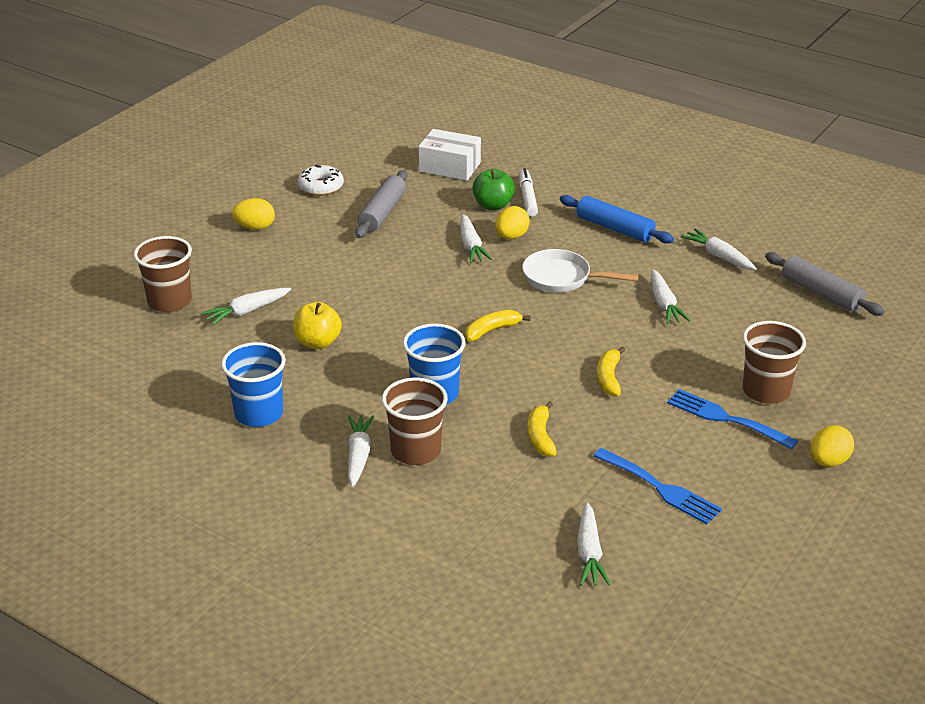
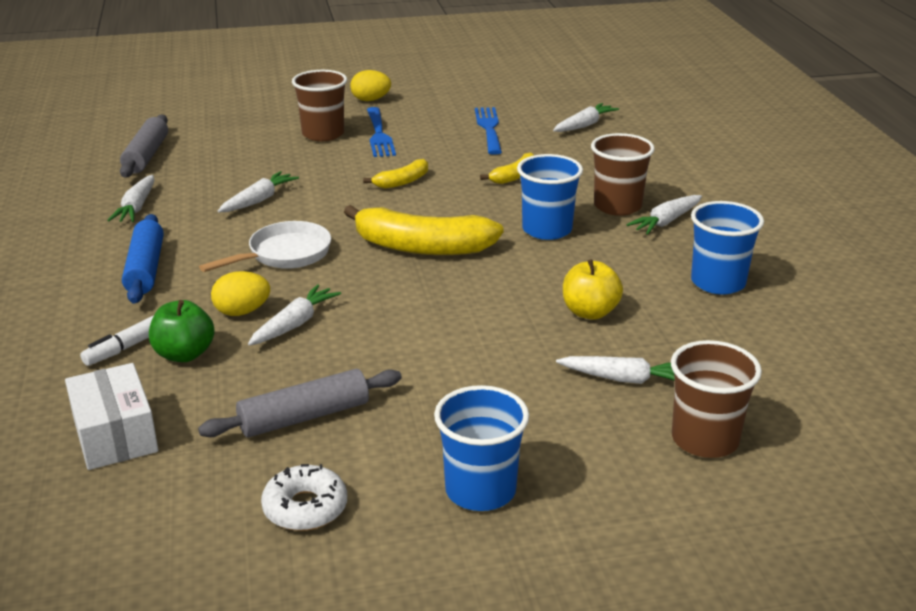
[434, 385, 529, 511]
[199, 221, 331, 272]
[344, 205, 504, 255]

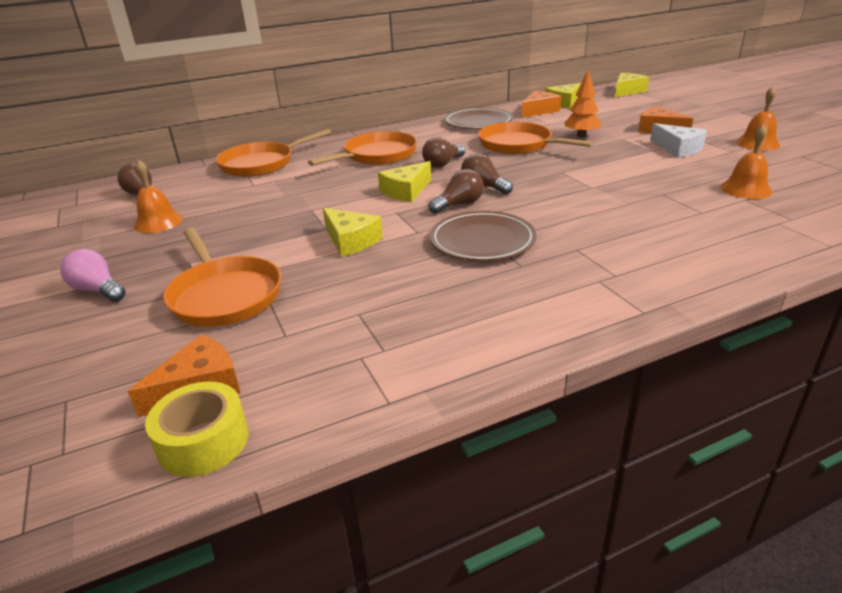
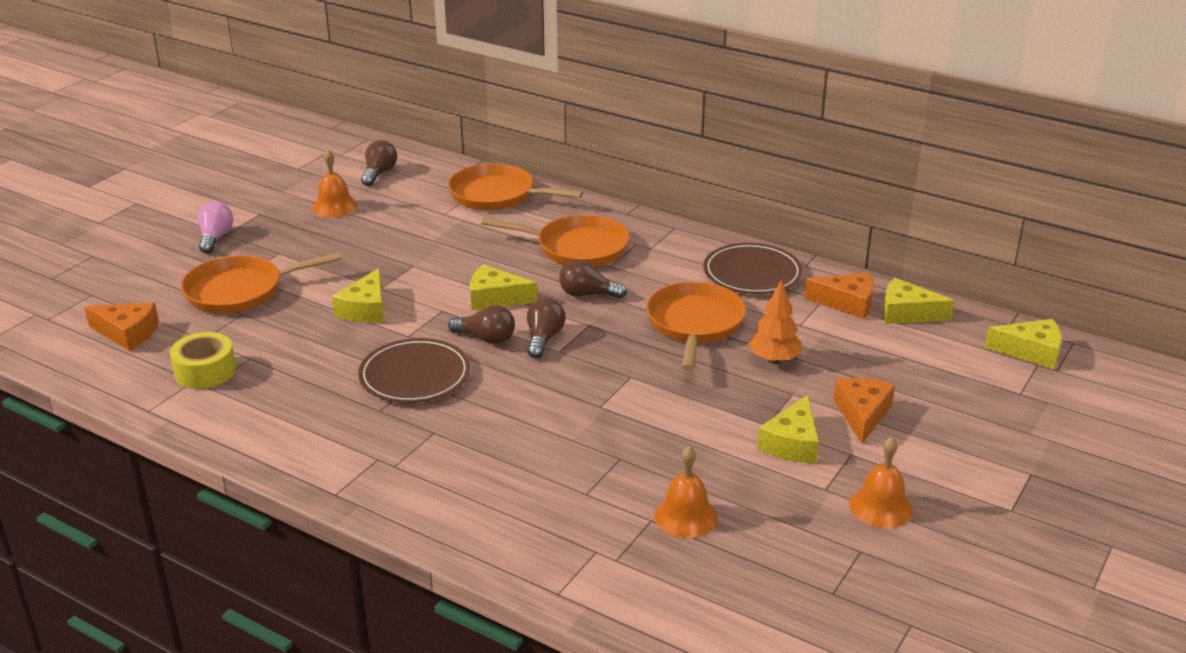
[757, 395, 819, 463]
[181, 253, 342, 313]
[170, 332, 236, 389]

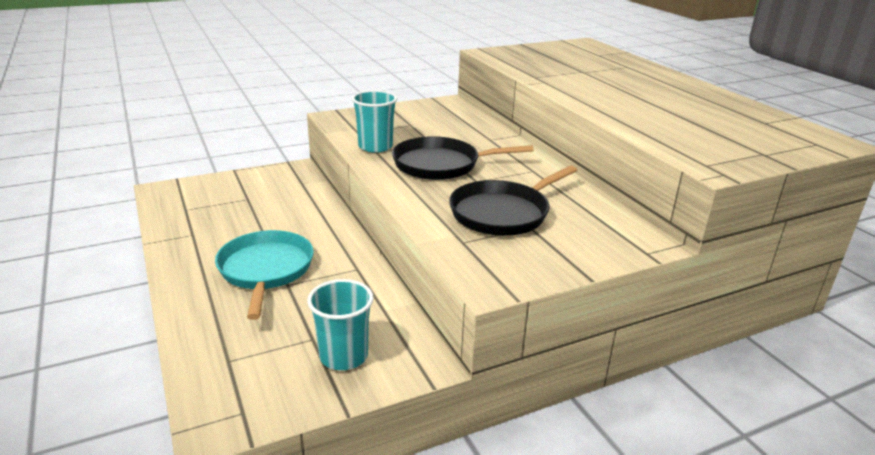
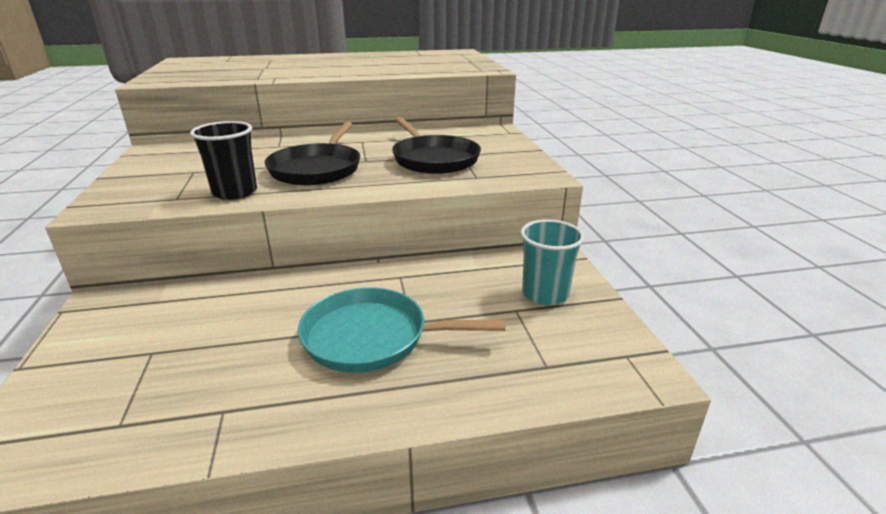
[190, 121, 257, 200]

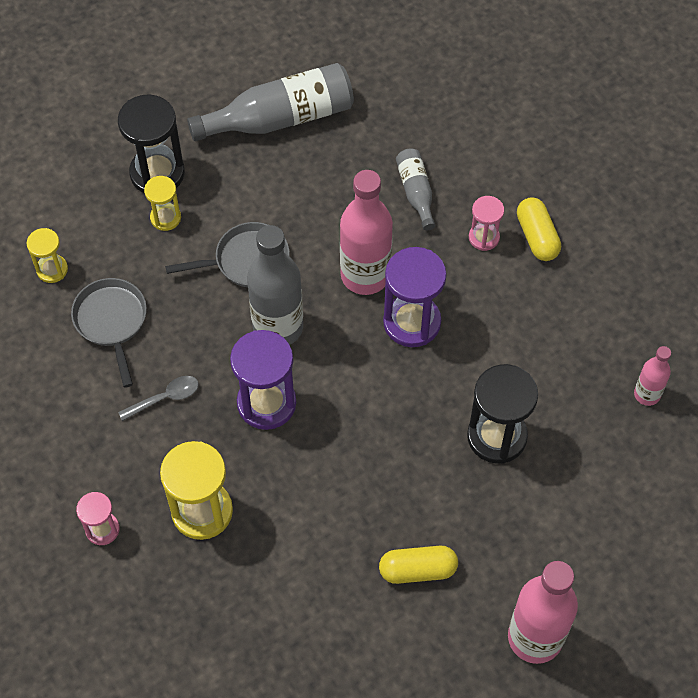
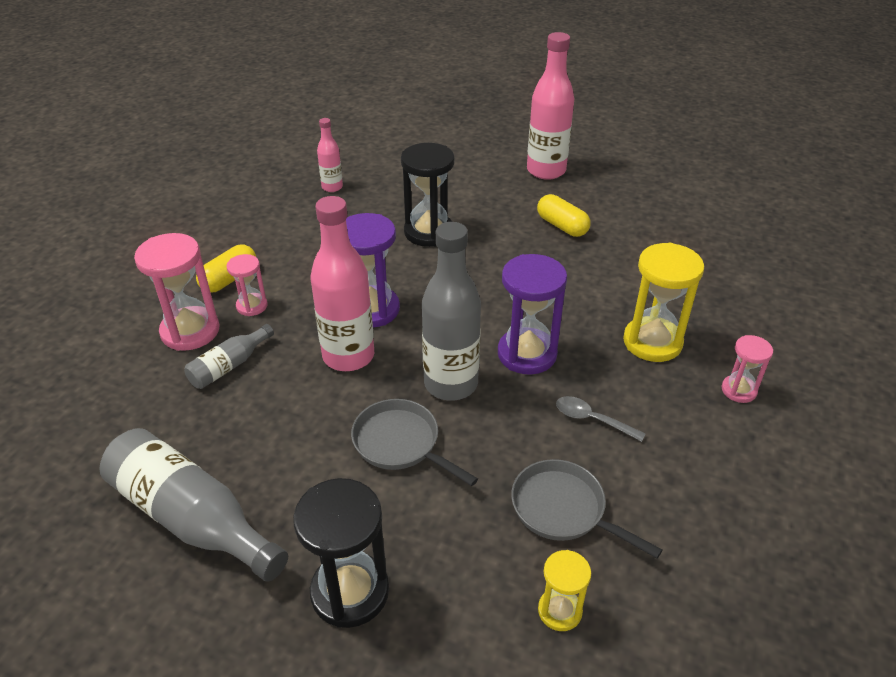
[144, 176, 181, 231] (first image)
[511, 459, 662, 558]
[134, 233, 220, 351]

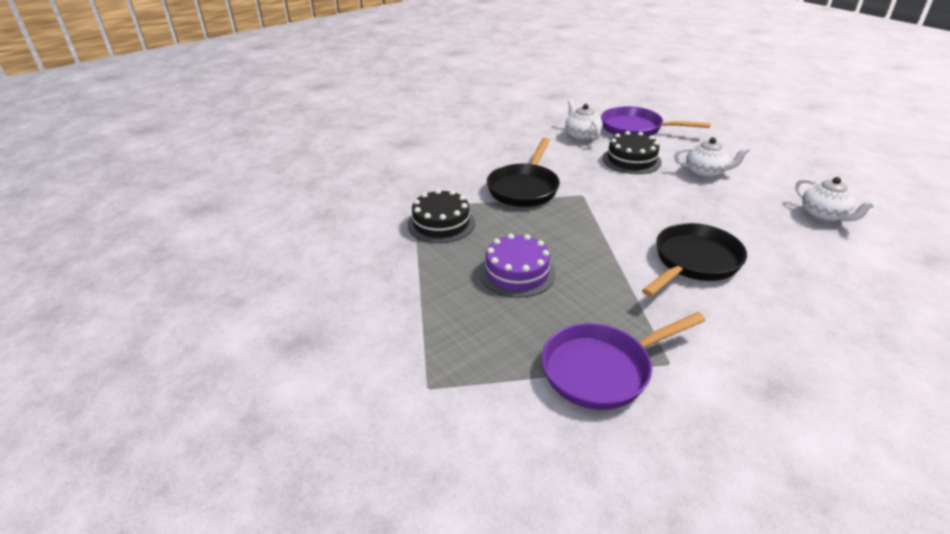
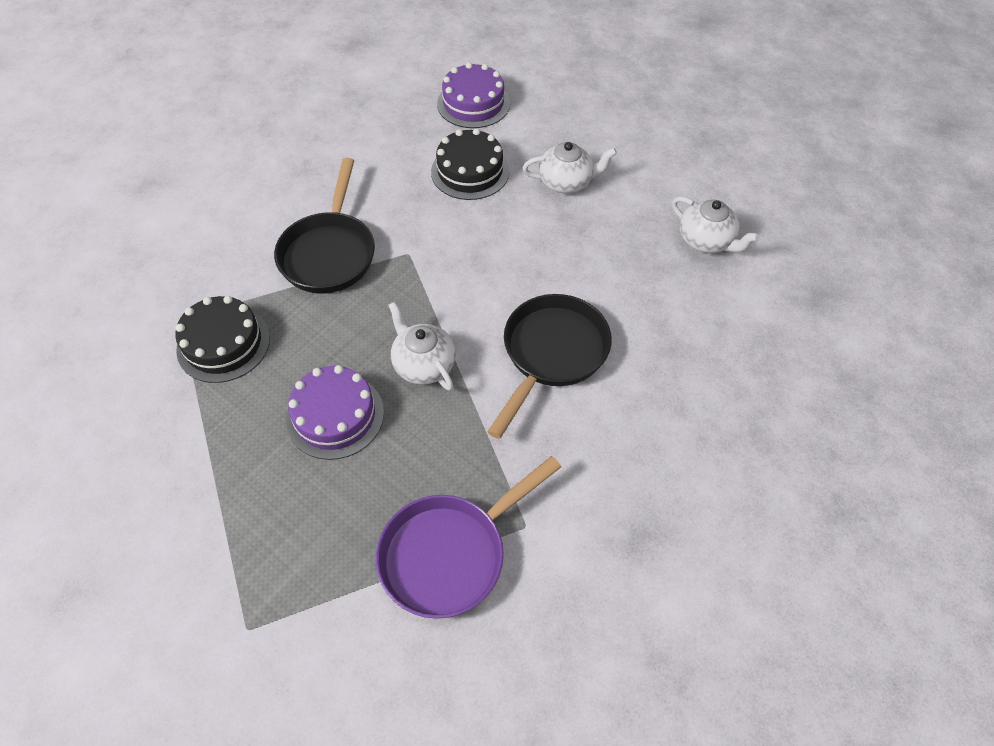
[389, 302, 456, 391]
[437, 62, 510, 128]

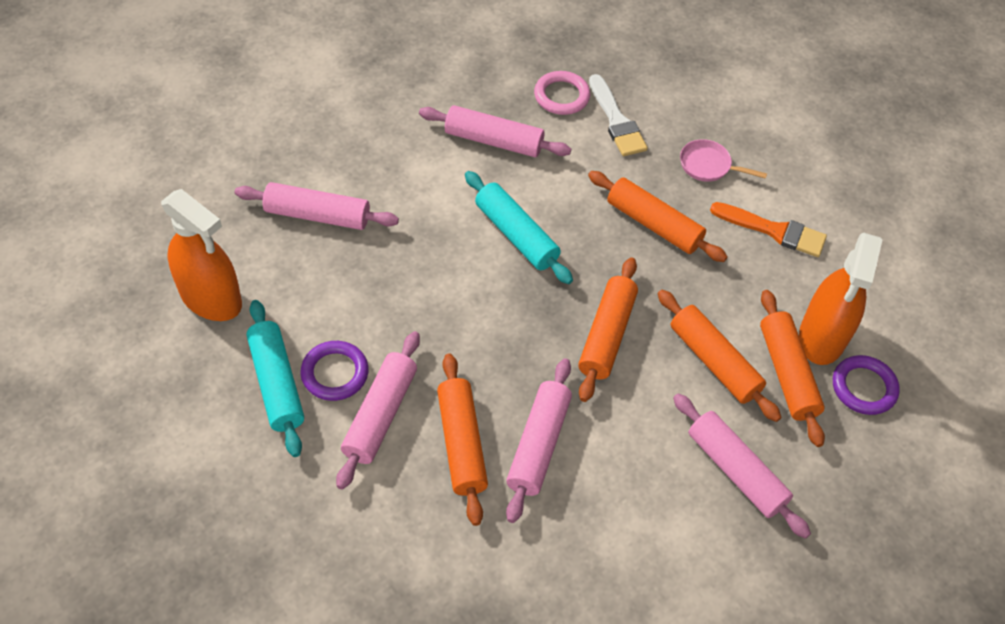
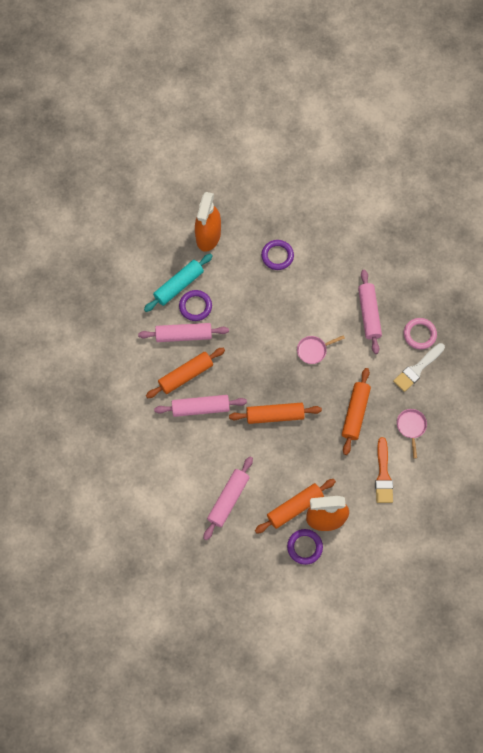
[297, 335, 345, 364]
[261, 240, 294, 270]
[658, 290, 782, 422] (first image)

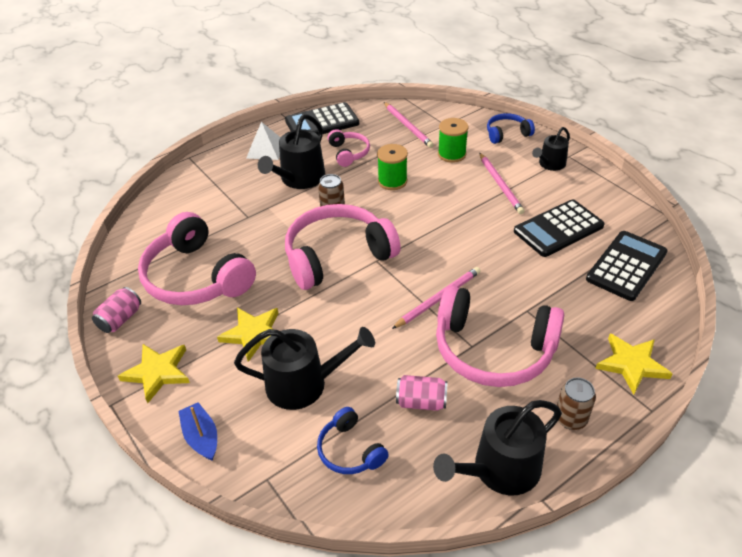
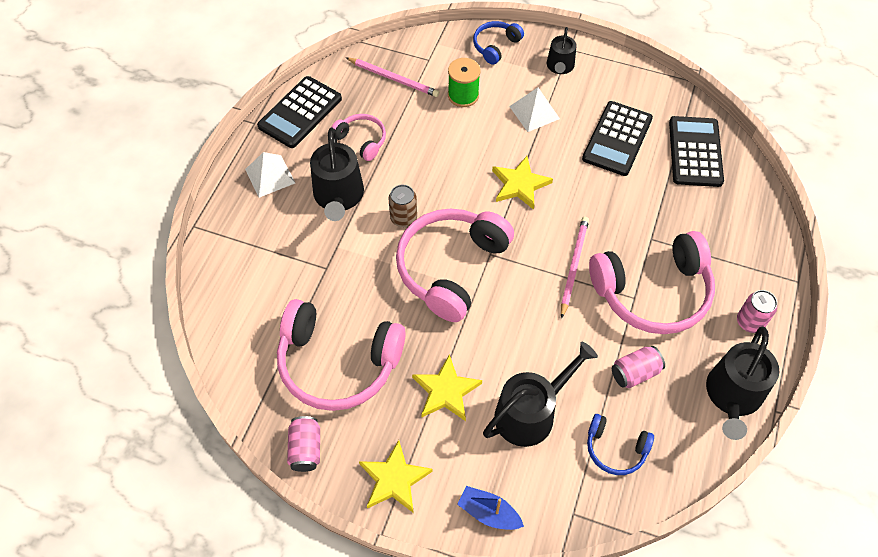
[377, 144, 408, 190] (first image)
[509, 88, 560, 132]
[492, 156, 553, 210]
[737, 290, 777, 333]

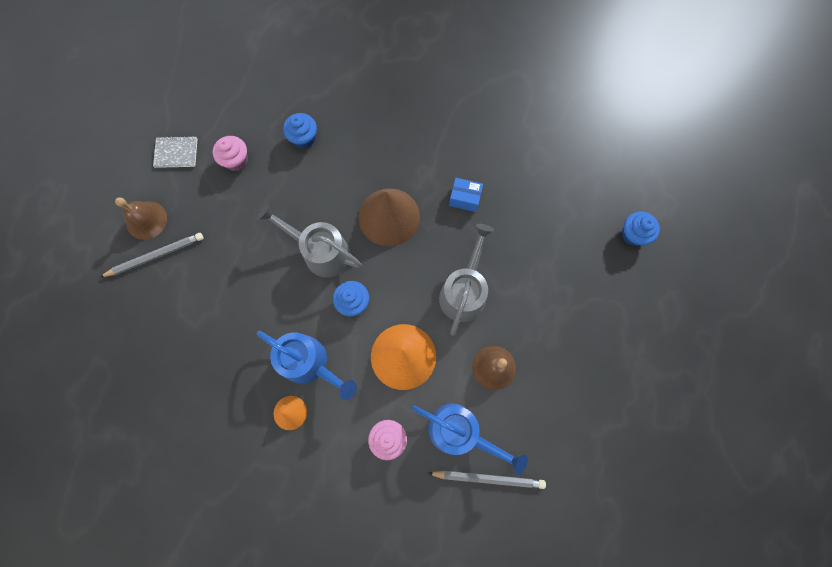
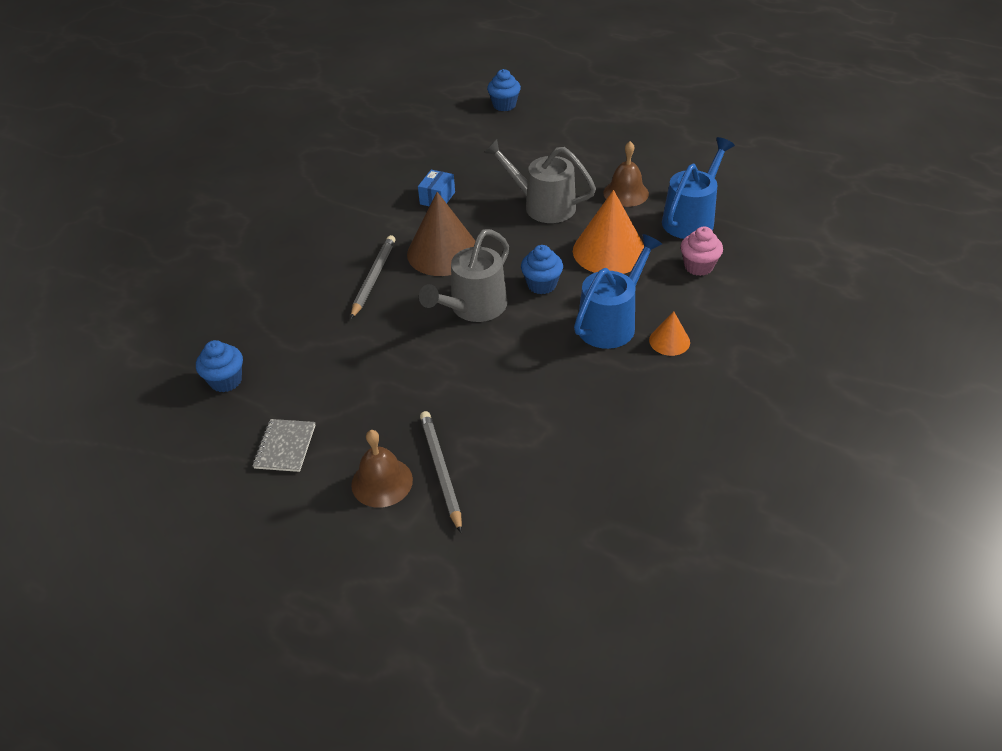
[196, 340, 243, 392]
[213, 136, 248, 171] (first image)
[351, 235, 395, 319]

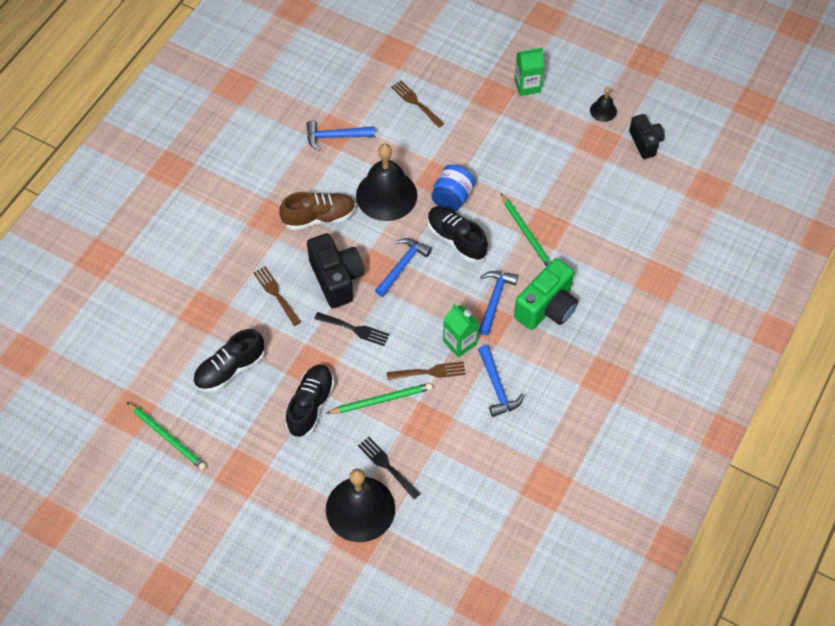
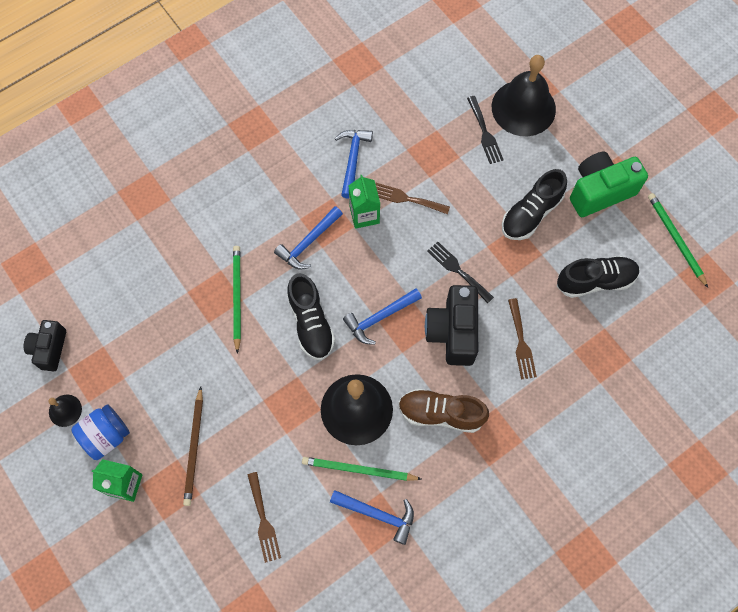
[71, 404, 130, 460]
[570, 152, 648, 217]
[302, 457, 422, 481]
[183, 387, 203, 506]

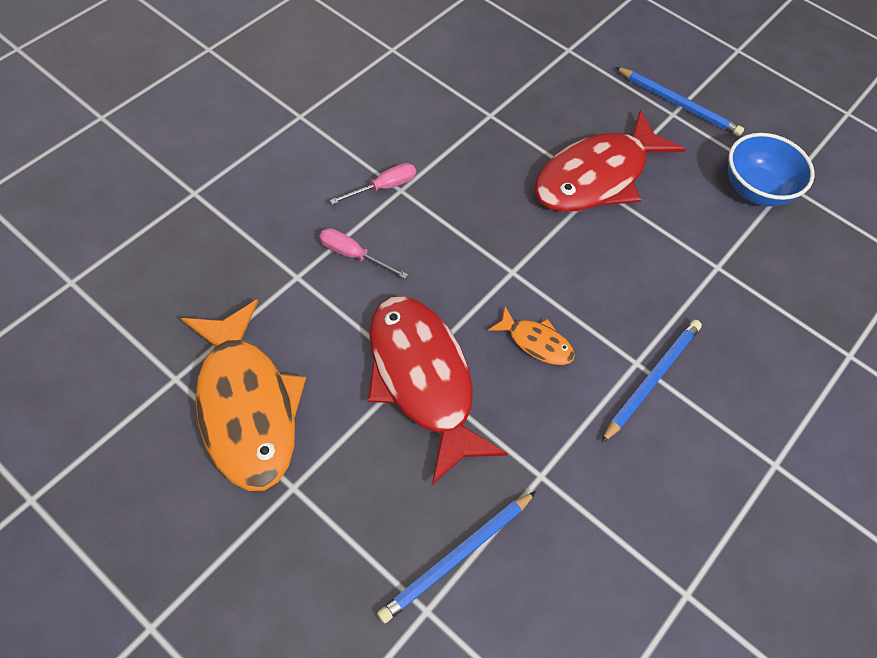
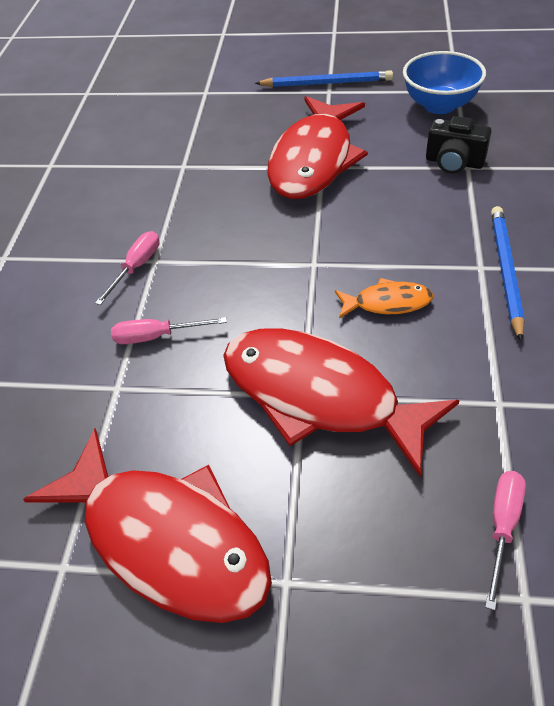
[23, 429, 272, 623]
[485, 471, 526, 611]
[426, 116, 492, 174]

